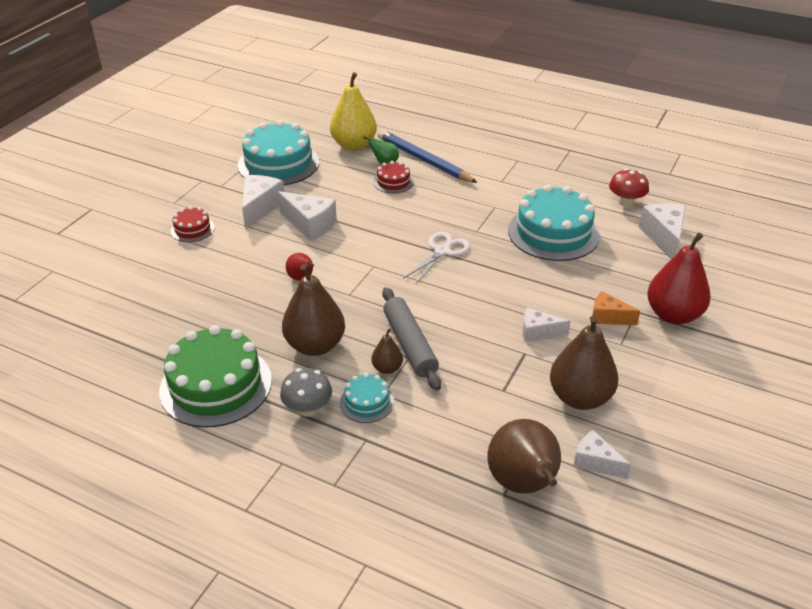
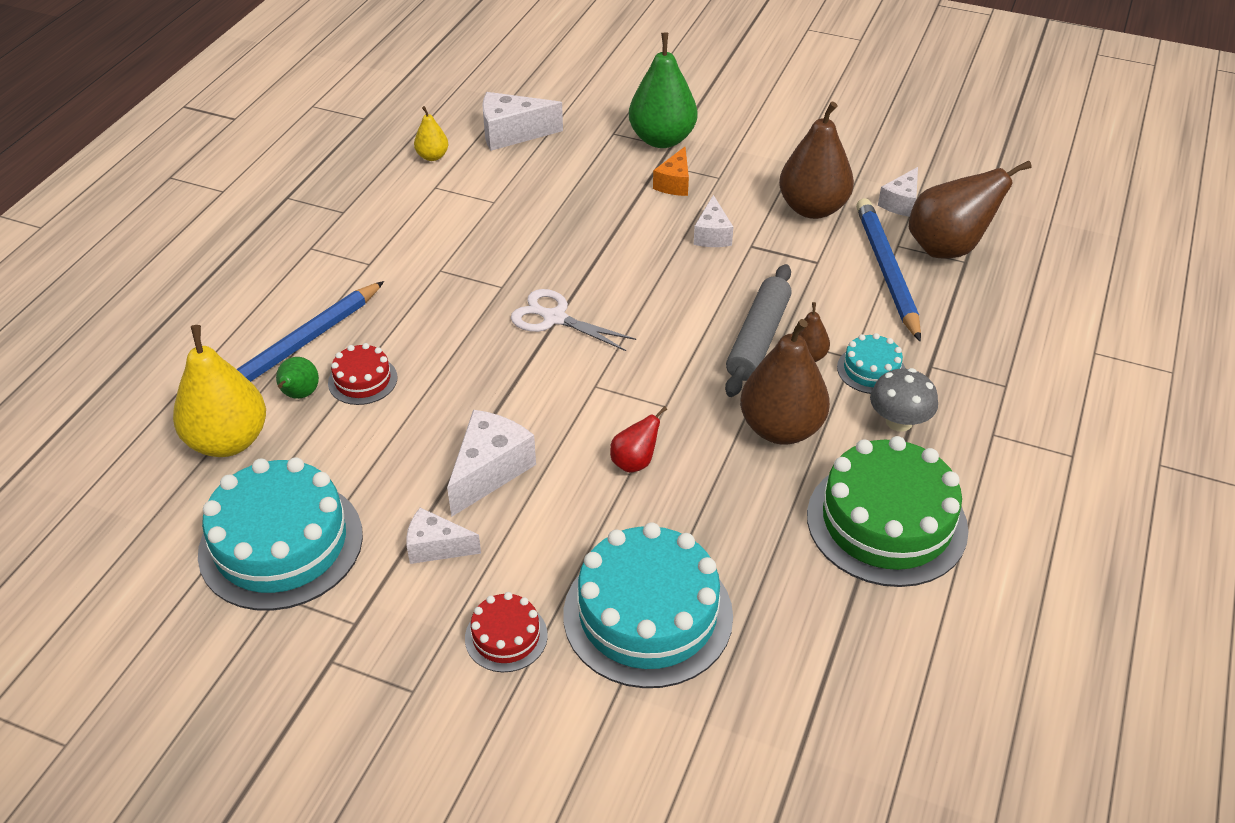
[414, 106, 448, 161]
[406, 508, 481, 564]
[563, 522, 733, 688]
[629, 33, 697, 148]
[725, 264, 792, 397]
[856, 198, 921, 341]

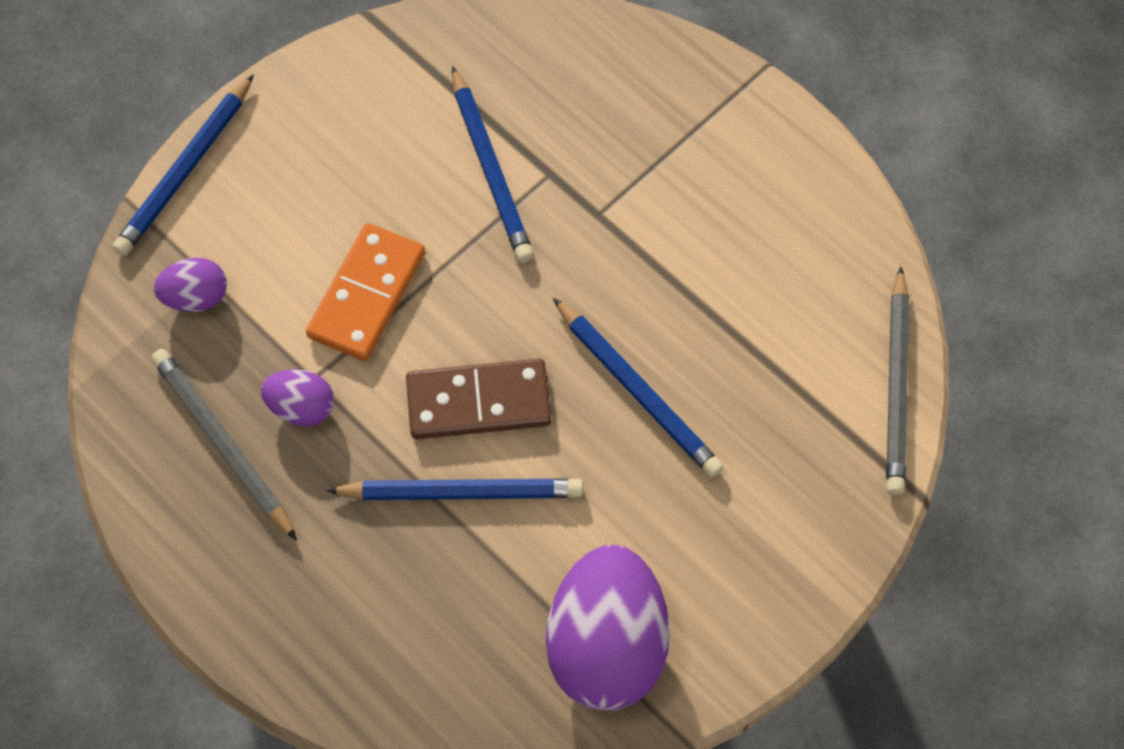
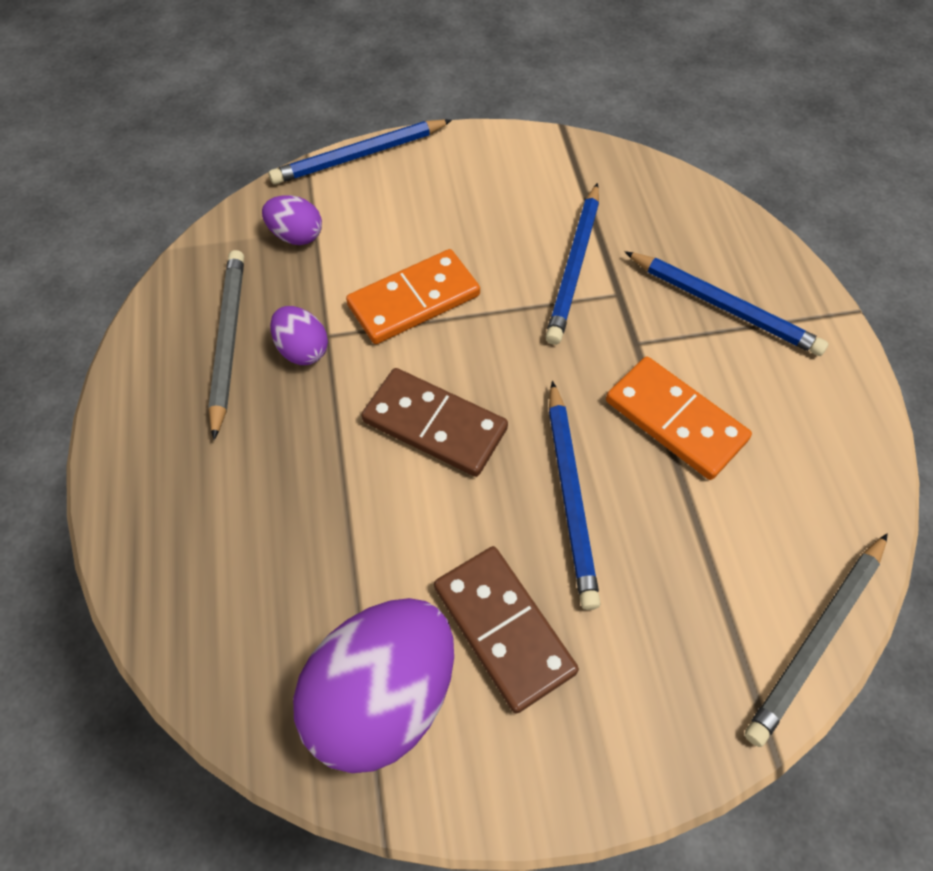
[625, 251, 828, 356]
[606, 357, 752, 480]
[434, 546, 579, 714]

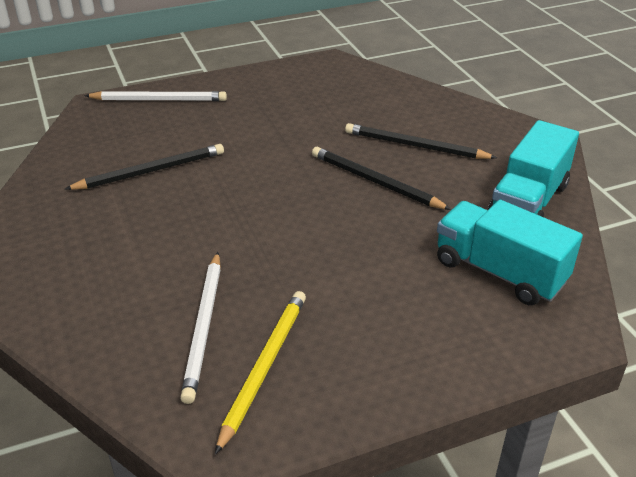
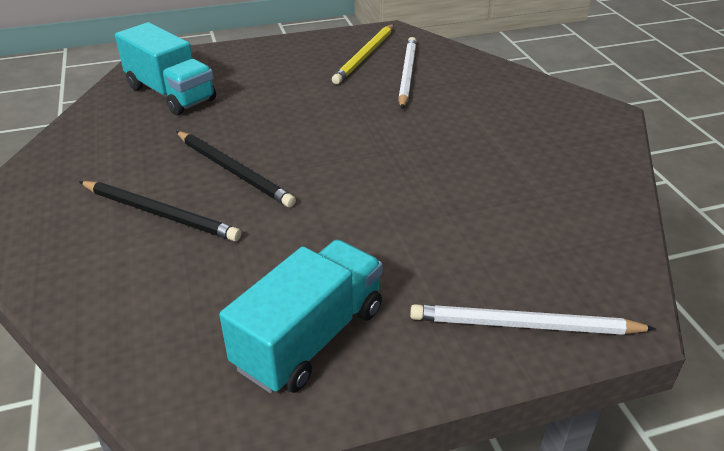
[219, 240, 383, 393]
[65, 144, 224, 190] (first image)

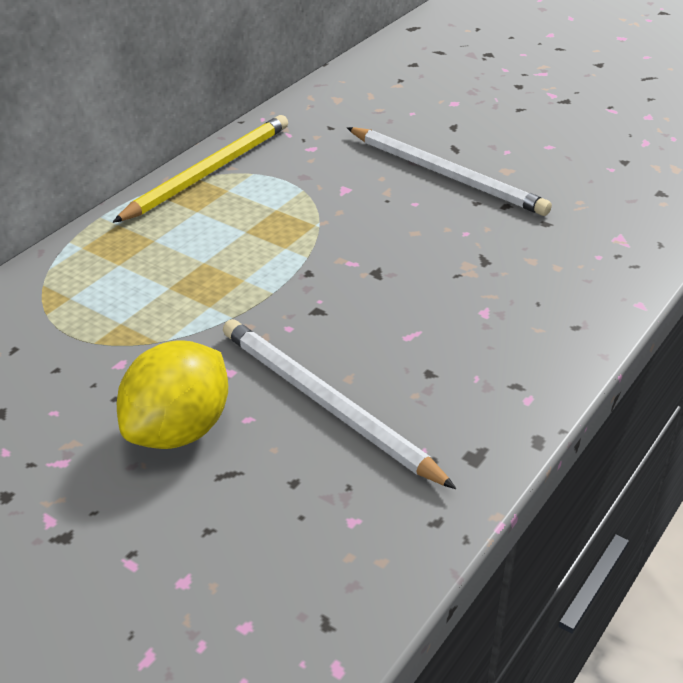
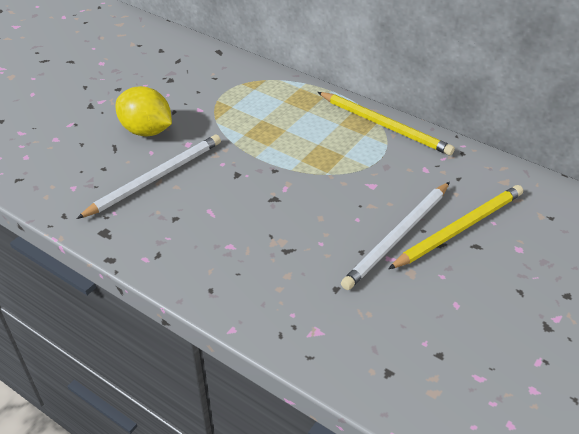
[388, 185, 523, 269]

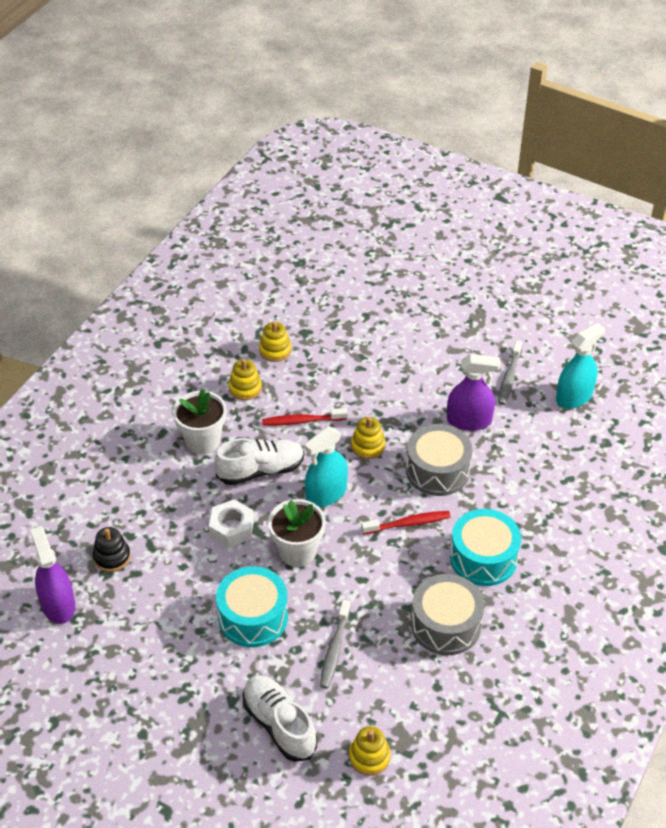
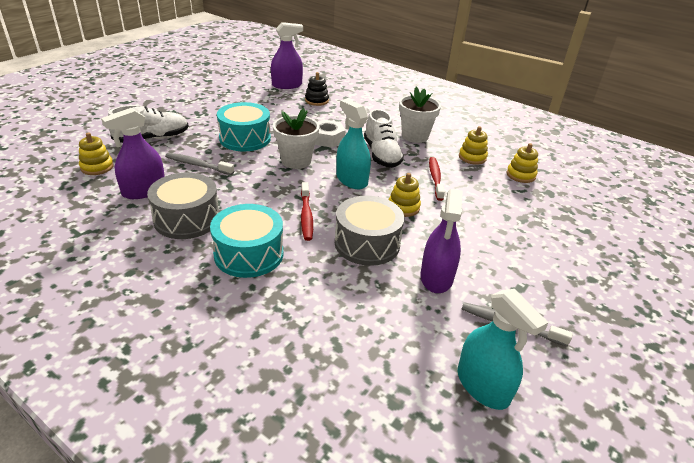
[101, 108, 165, 199]

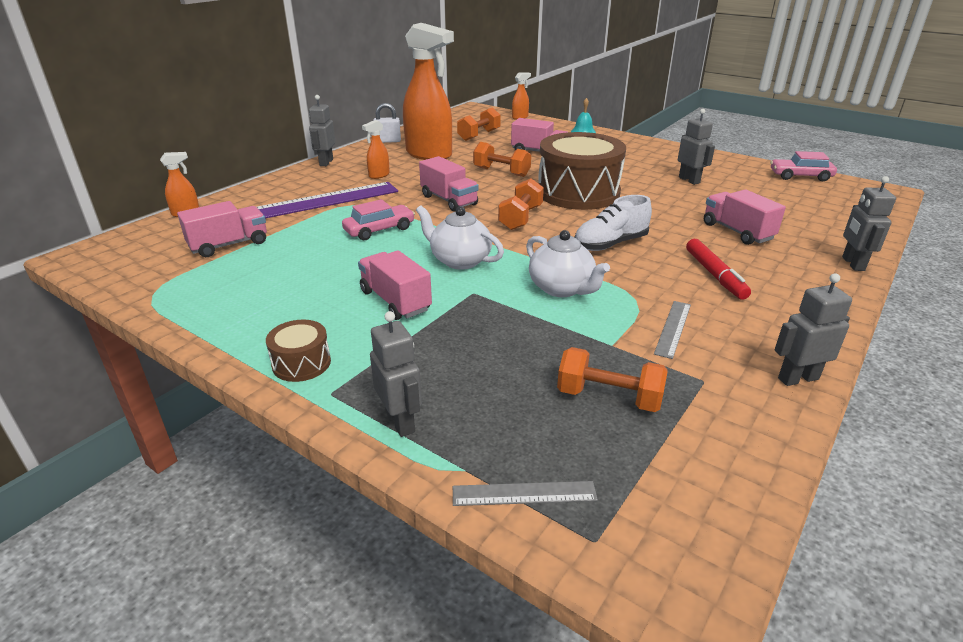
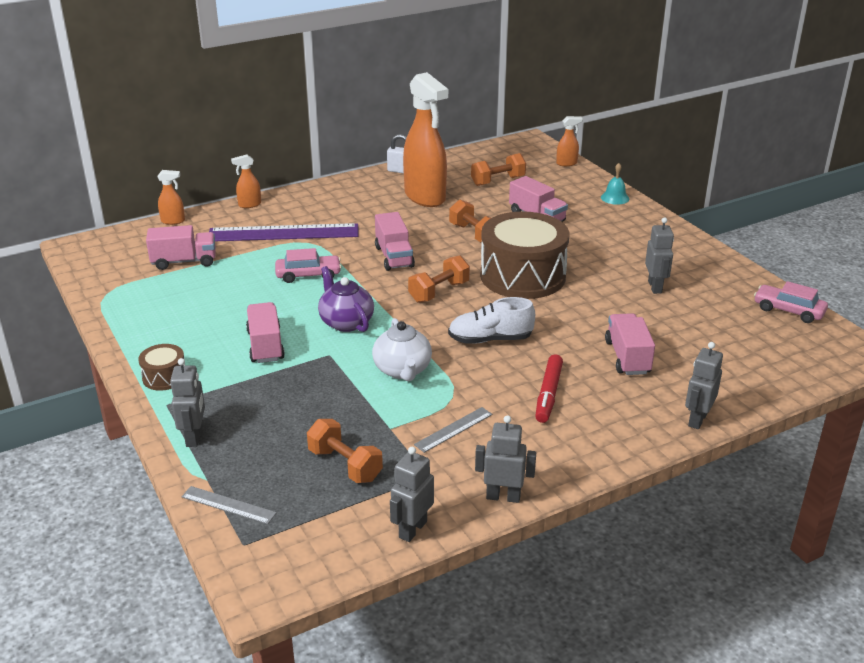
[390, 447, 434, 542]
[231, 154, 261, 208]
[318, 266, 374, 332]

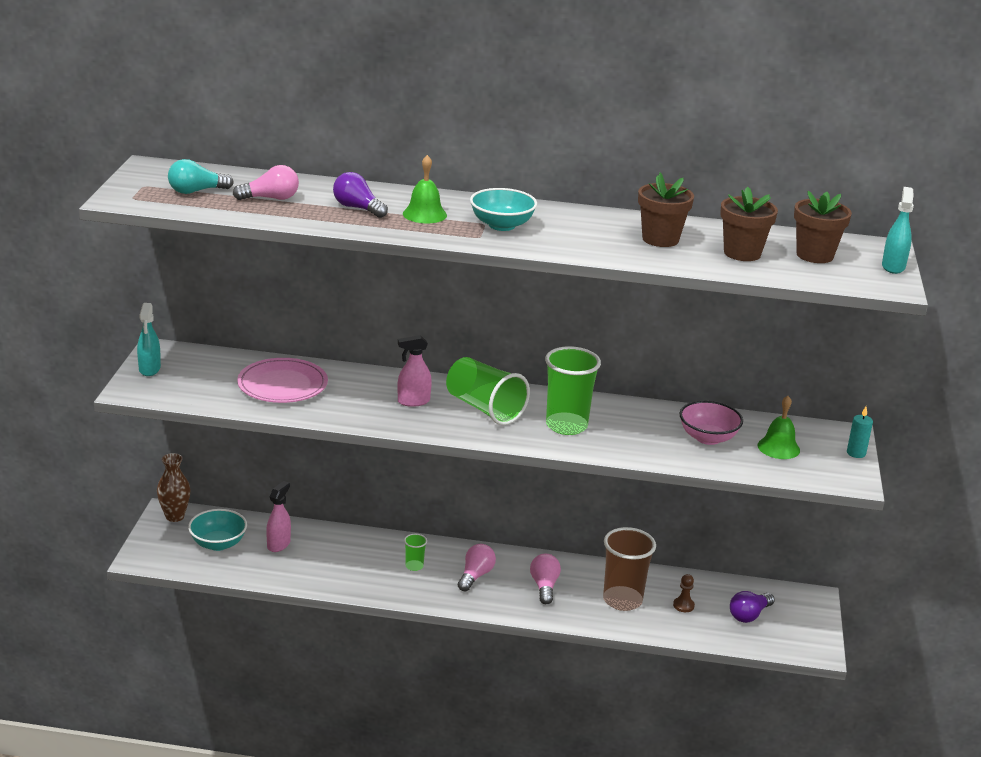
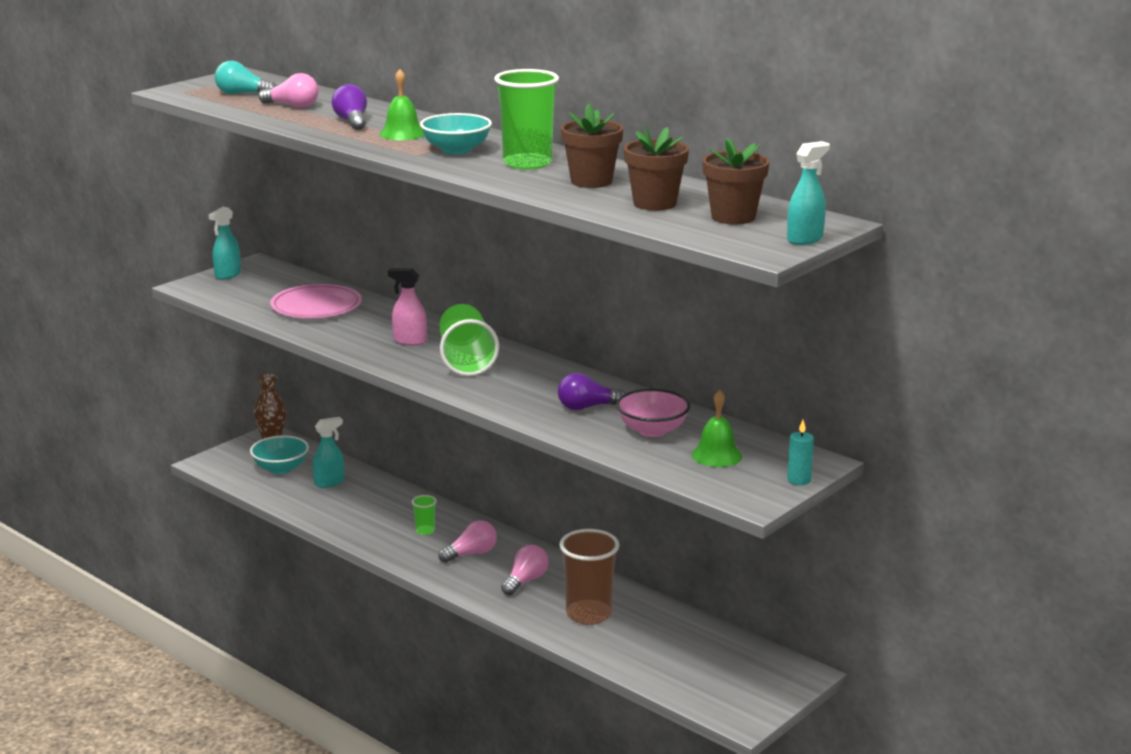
[494, 69, 559, 170]
[313, 417, 344, 488]
[673, 574, 695, 612] (first image)
[558, 373, 626, 410]

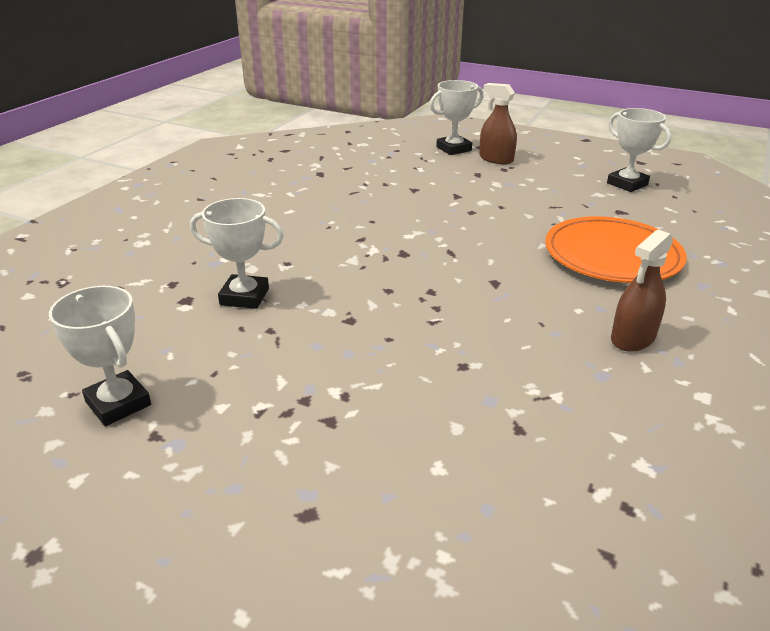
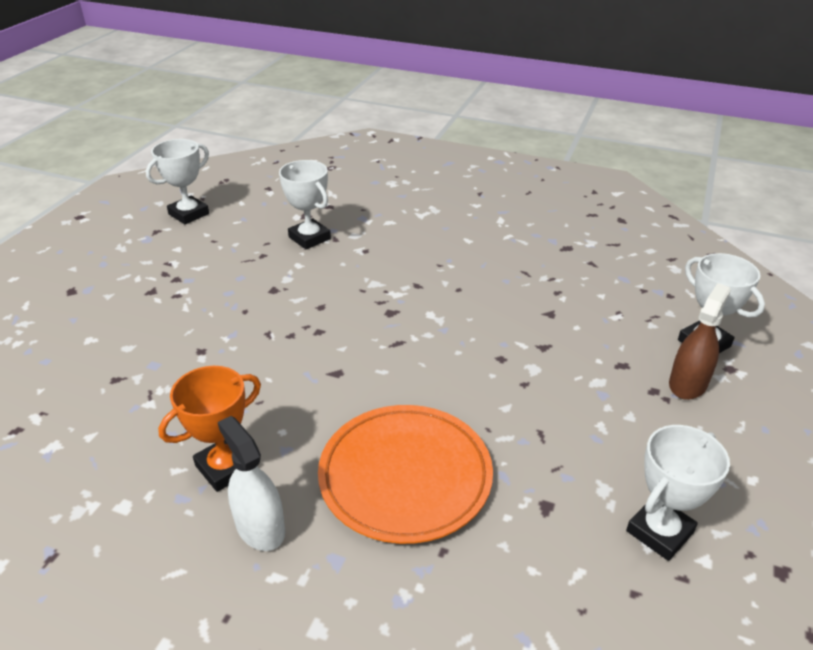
[279, 160, 331, 250]
[158, 366, 261, 492]
[218, 416, 285, 551]

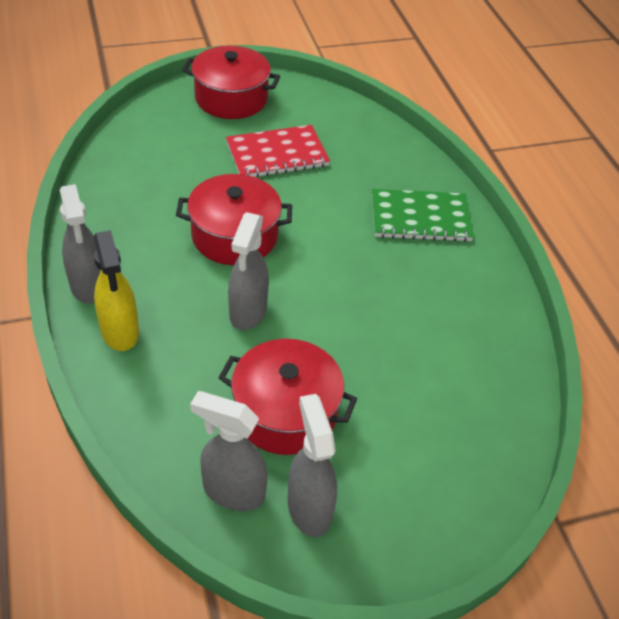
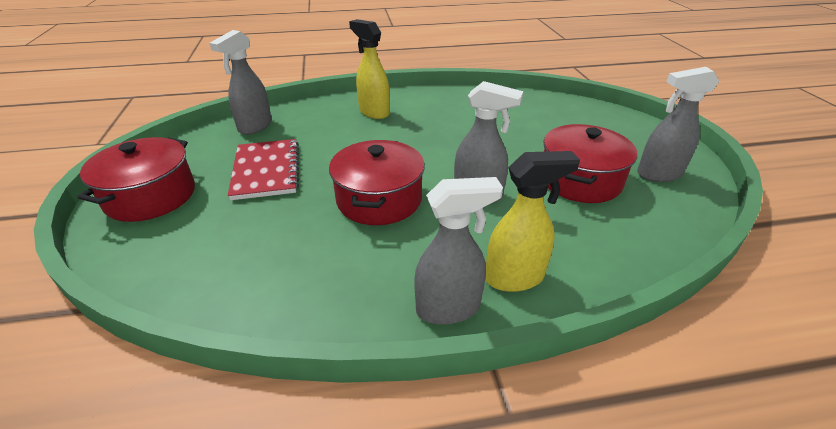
[349, 19, 390, 119]
[210, 30, 272, 135]

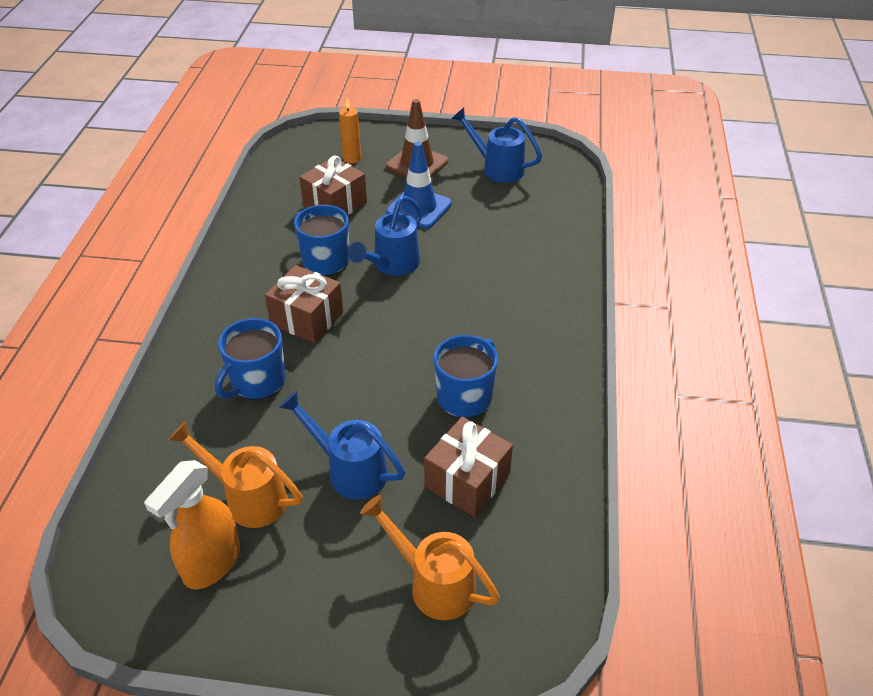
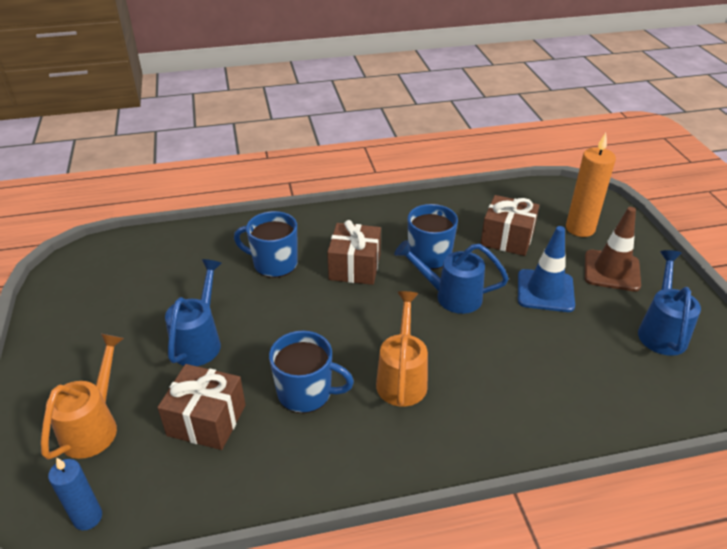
[566, 133, 616, 237]
[376, 291, 428, 407]
[144, 460, 240, 589] (first image)
[48, 458, 102, 530]

